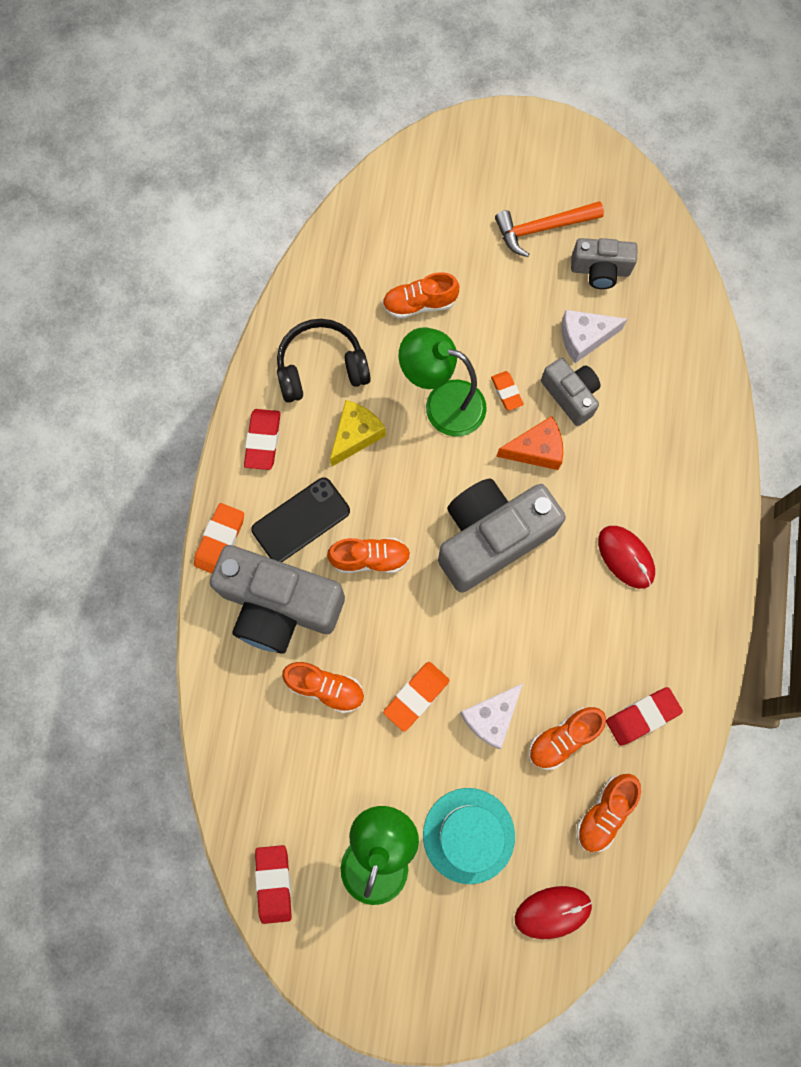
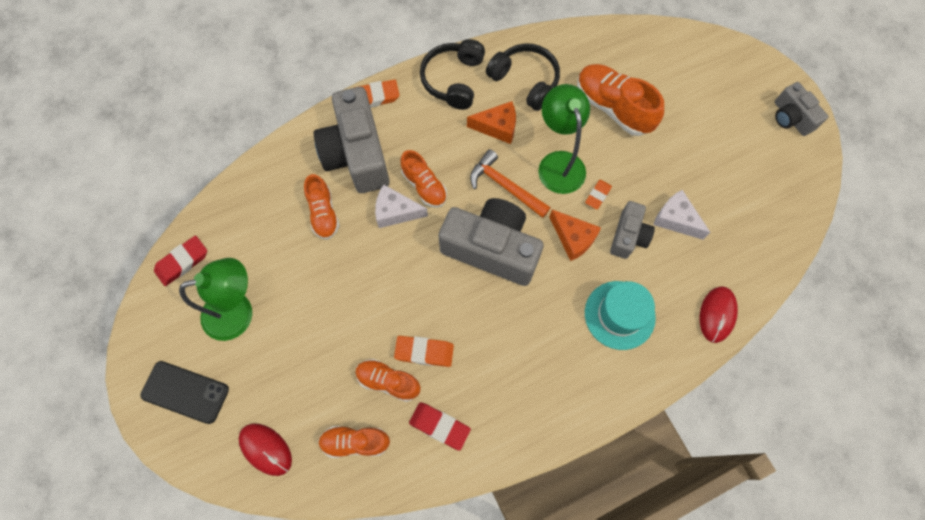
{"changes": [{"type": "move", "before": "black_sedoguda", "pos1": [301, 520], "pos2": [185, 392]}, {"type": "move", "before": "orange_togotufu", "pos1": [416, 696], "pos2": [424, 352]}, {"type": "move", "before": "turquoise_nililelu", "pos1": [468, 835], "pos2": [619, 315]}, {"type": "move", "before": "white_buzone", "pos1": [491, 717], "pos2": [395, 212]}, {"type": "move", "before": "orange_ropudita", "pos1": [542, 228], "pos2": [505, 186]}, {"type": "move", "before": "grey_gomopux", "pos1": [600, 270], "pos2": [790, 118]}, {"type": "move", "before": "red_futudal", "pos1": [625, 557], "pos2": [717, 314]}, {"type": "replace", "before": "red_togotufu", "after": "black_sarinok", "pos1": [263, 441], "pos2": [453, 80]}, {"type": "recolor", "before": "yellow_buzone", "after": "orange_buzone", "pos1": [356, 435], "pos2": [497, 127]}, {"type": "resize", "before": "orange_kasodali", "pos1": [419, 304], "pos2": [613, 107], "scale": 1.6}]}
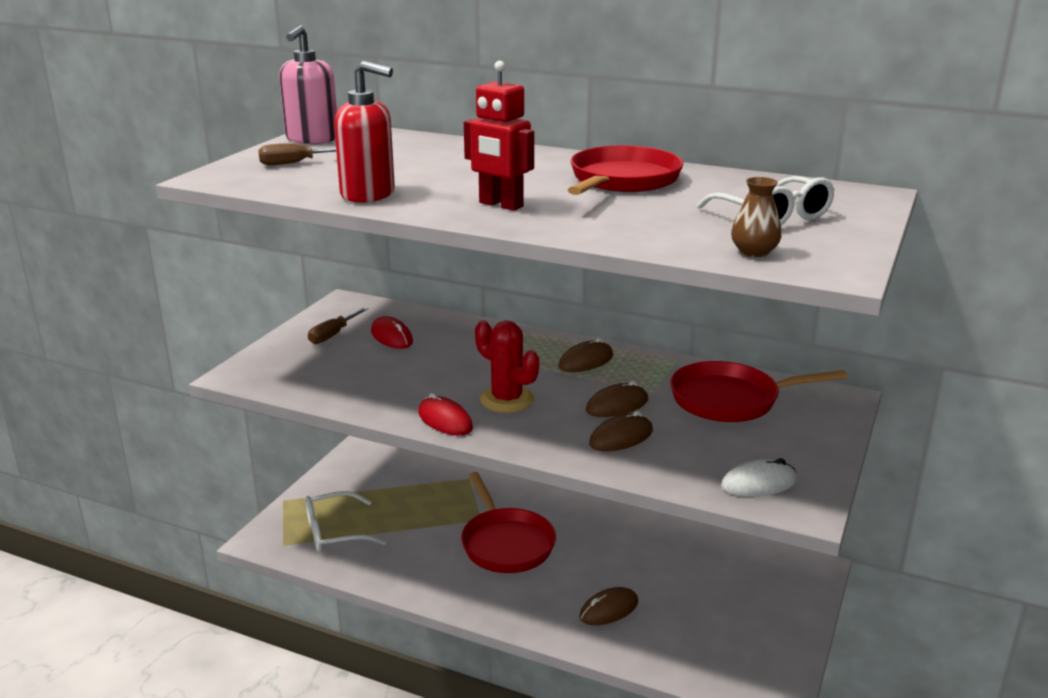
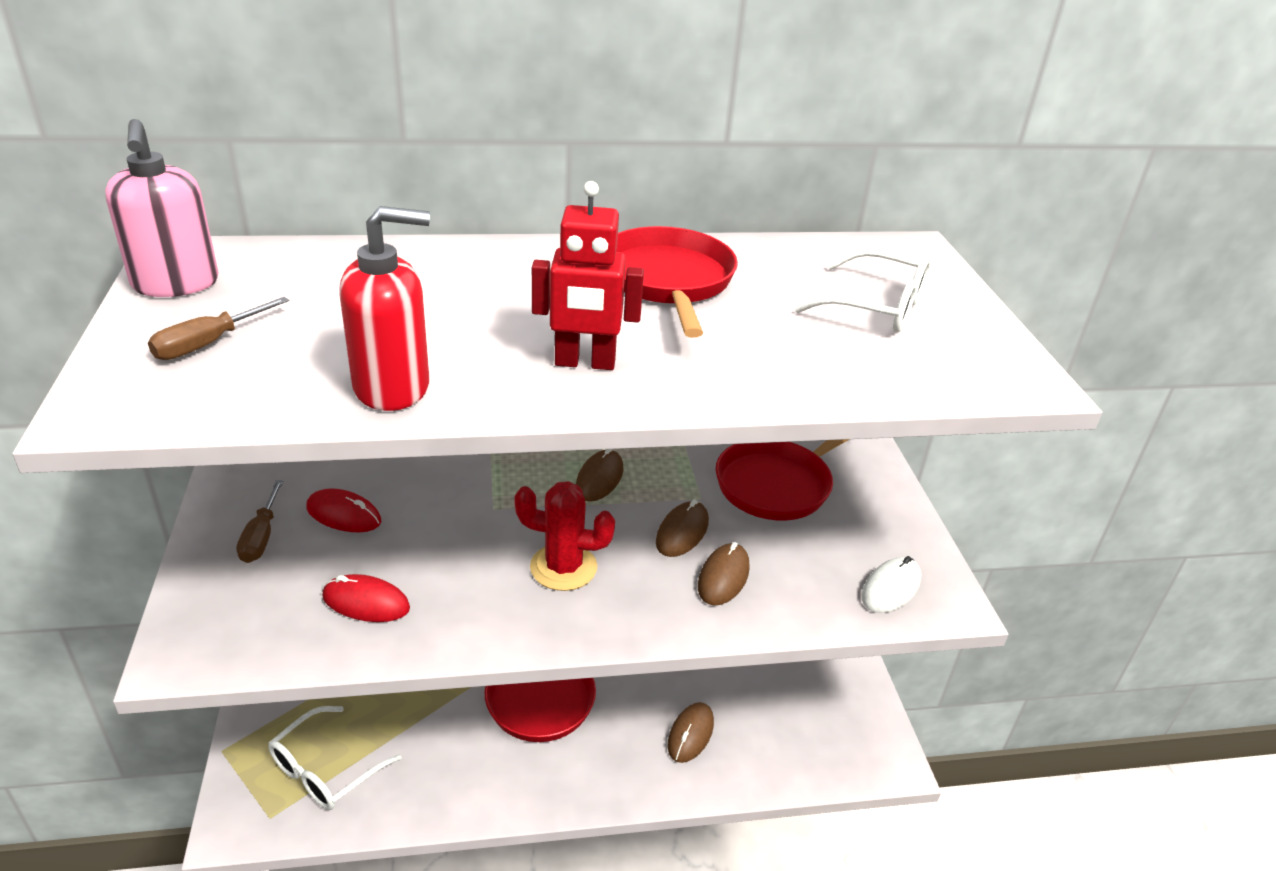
{"changes": [{"type": "delete", "before": "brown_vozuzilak", "pos1": [754, 252]}, {"type": "move", "before": "red_futudal", "pos1": [445, 420], "pos2": [366, 602]}]}
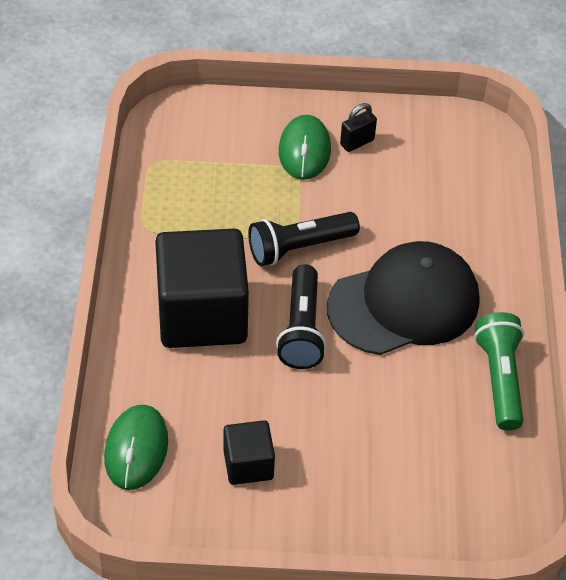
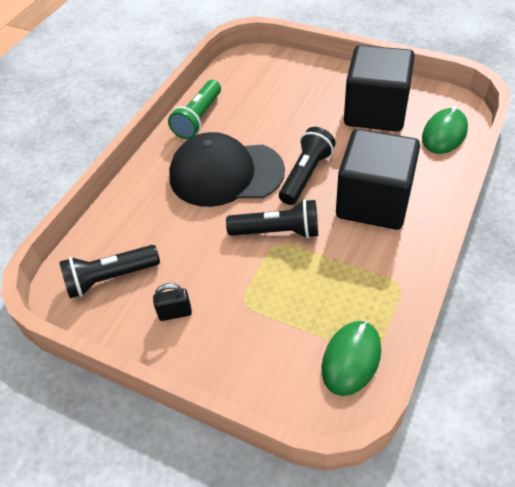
{"changes": [{"type": "insert", "after": "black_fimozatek", "pos2": [110, 278]}, {"type": "move", "before": "green_futudal", "pos1": [304, 150], "pos2": [351, 359]}, {"type": "resize", "before": "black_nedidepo", "pos1": [248, 464], "pos2": [375, 112], "scale": 2.03}]}
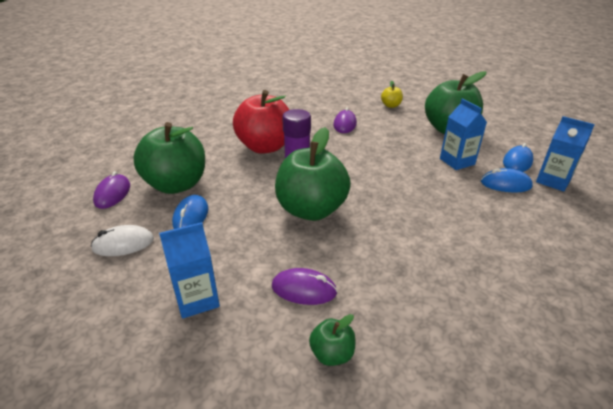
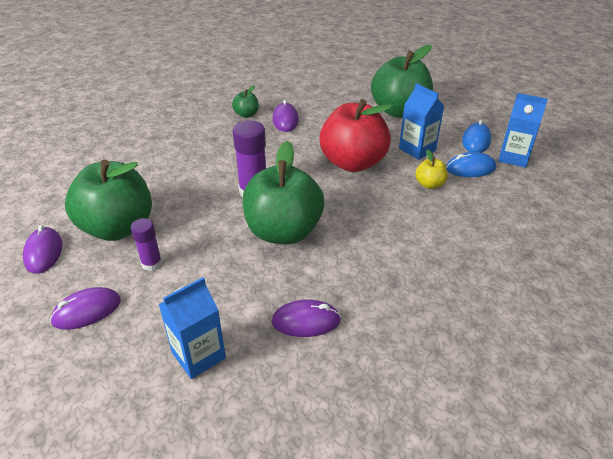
{"changes": [{"type": "move", "before": "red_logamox", "pos1": [265, 147], "pos2": [353, 162]}, {"type": "move", "before": "green_logamox", "pos1": [332, 354], "pos2": [246, 114]}, {"type": "move", "before": "yellow_logamox", "pos1": [391, 105], "pos2": [429, 184]}, {"type": "replace", "before": "blue_futudal", "after": "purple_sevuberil", "pos1": [191, 216], "pos2": [152, 263]}, {"type": "recolor", "before": "white_futudal", "after": "purple_futudal", "pos1": [123, 244], "pos2": [87, 311]}]}
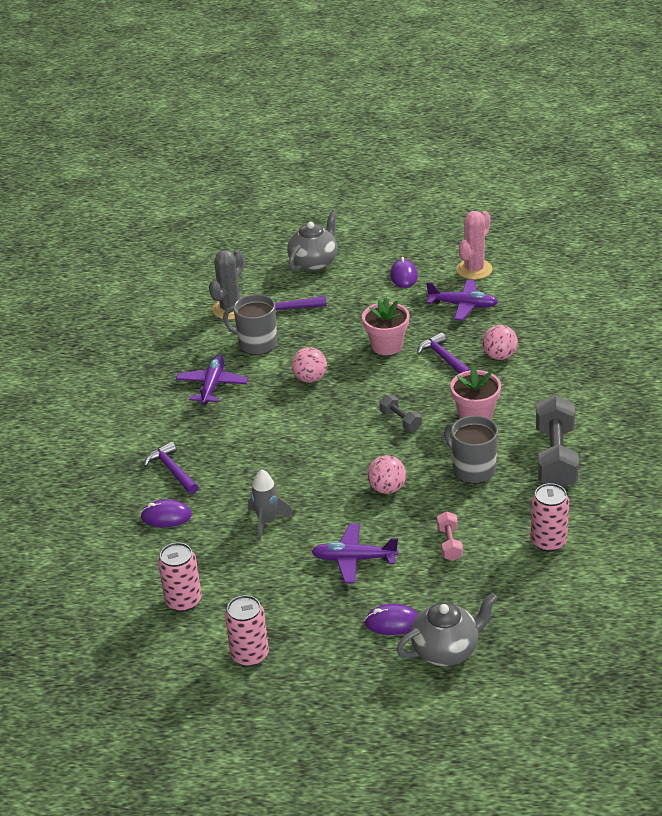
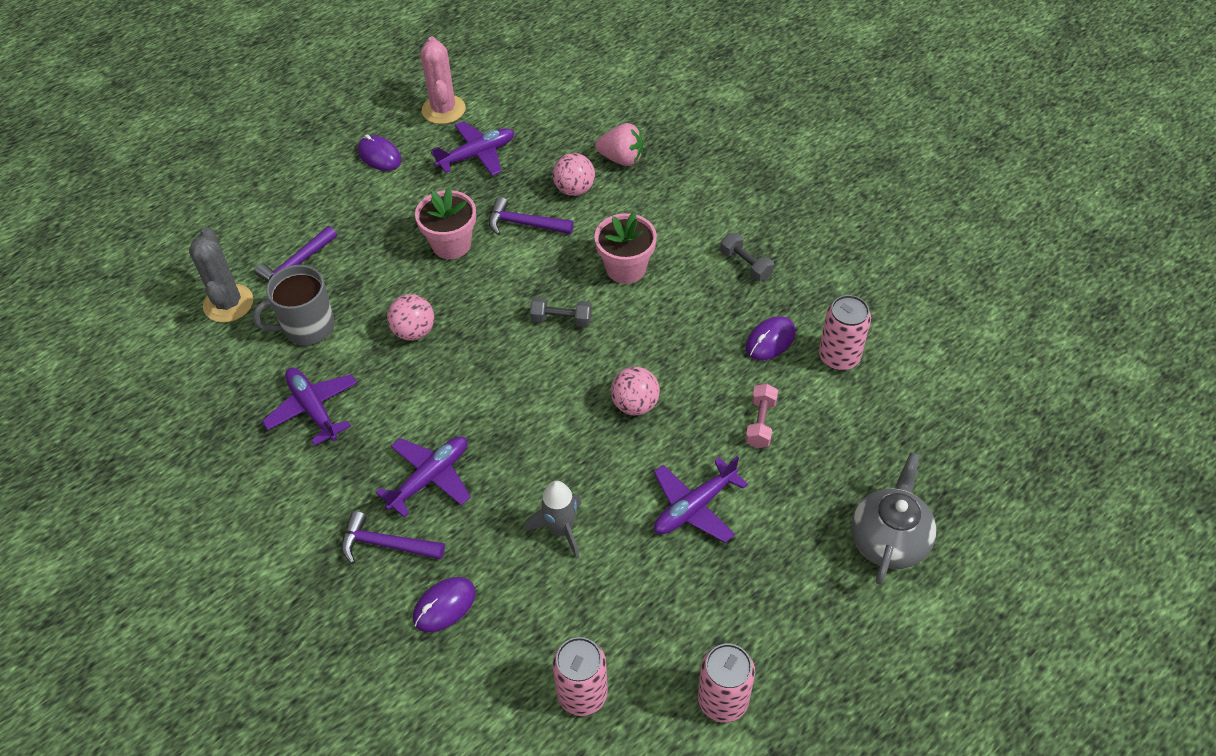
{"changes": [{"type": "delete", "before": "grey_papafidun", "pos1": [314, 262]}, {"type": "delete", "before": "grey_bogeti", "pos1": [472, 469]}, {"type": "insert", "after": "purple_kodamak", "pos2": [430, 478]}, {"type": "insert", "after": "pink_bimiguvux", "pos2": [621, 159]}, {"type": "move", "before": "purple_futudal", "pos1": [392, 622], "pos2": [770, 340]}, {"type": "rotate", "before": "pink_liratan", "pos1": [449, 544], "pos2": [760, 423], "turn": 60}, {"type": "resize", "before": "grey_liratan", "pos1": [556, 457], "pos2": [745, 265], "scale": 0.49}]}
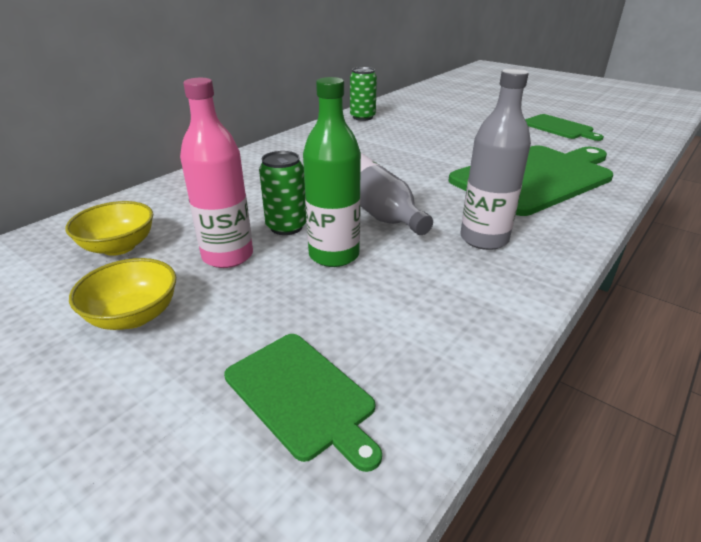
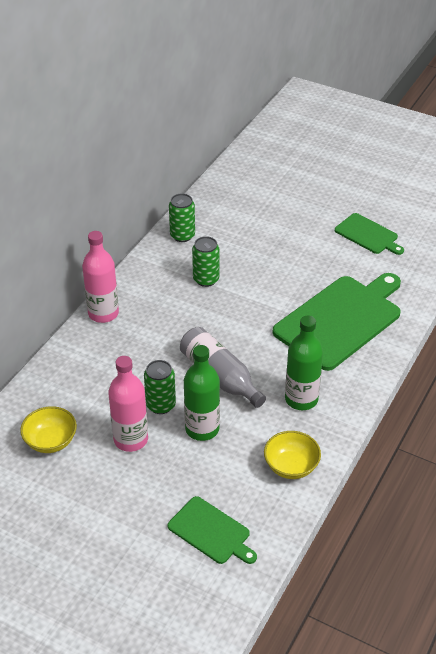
{"changes": [{"type": "insert", "after": "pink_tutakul", "pos2": [103, 313]}, {"type": "insert", "after": "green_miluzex", "pos2": [206, 279]}, {"type": "move", "before": "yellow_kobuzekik", "pos1": [134, 316], "pos2": [291, 466]}, {"type": "recolor", "before": "grey_tutakul", "after": "green_tutakul", "pos1": [484, 239], "pos2": [301, 399]}]}
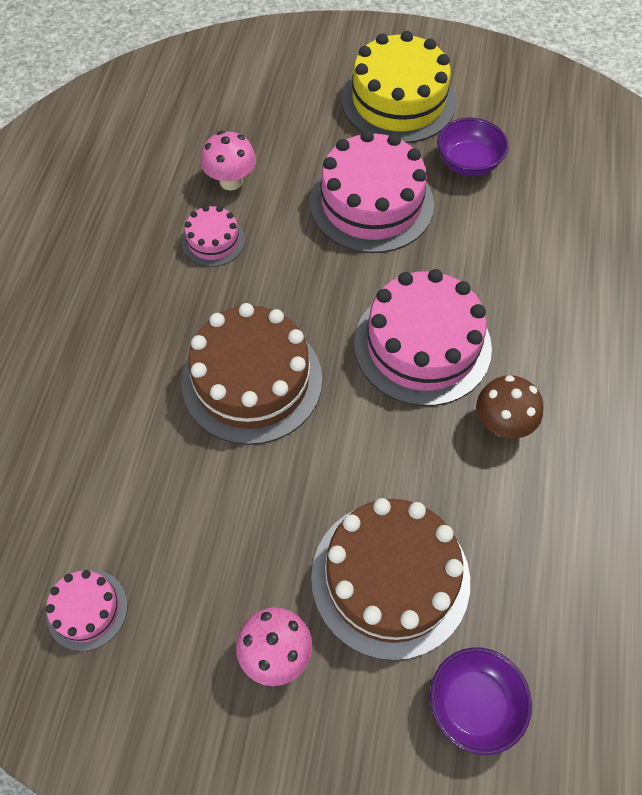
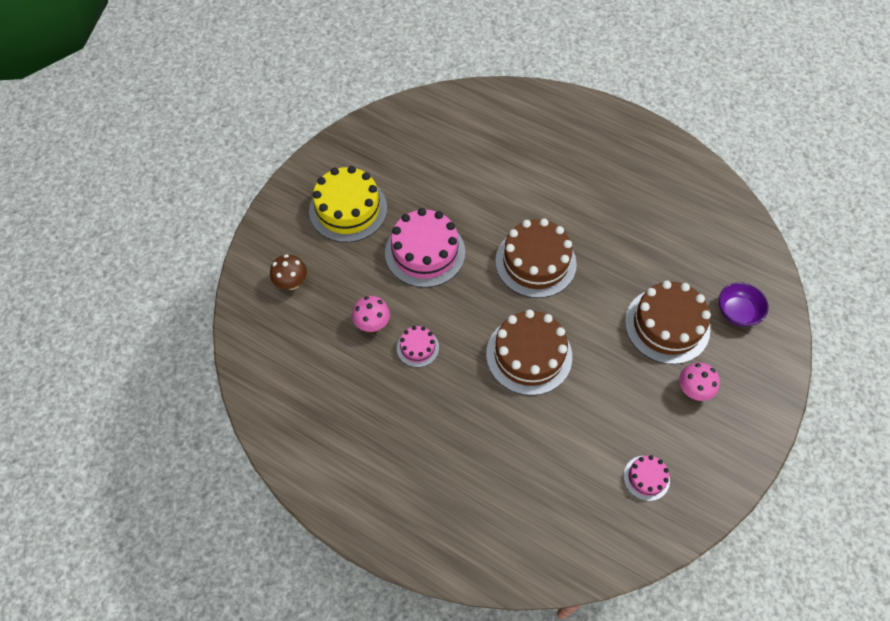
{"changes": [{"type": "delete", "before": "purple_kobuzekik", "pos1": [468, 163]}, {"type": "move", "before": "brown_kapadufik", "pos1": [502, 424], "pos2": [291, 283]}, {"type": "recolor", "before": "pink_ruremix", "after": "brown_ruremix", "pos1": [422, 345], "pos2": [535, 262]}]}
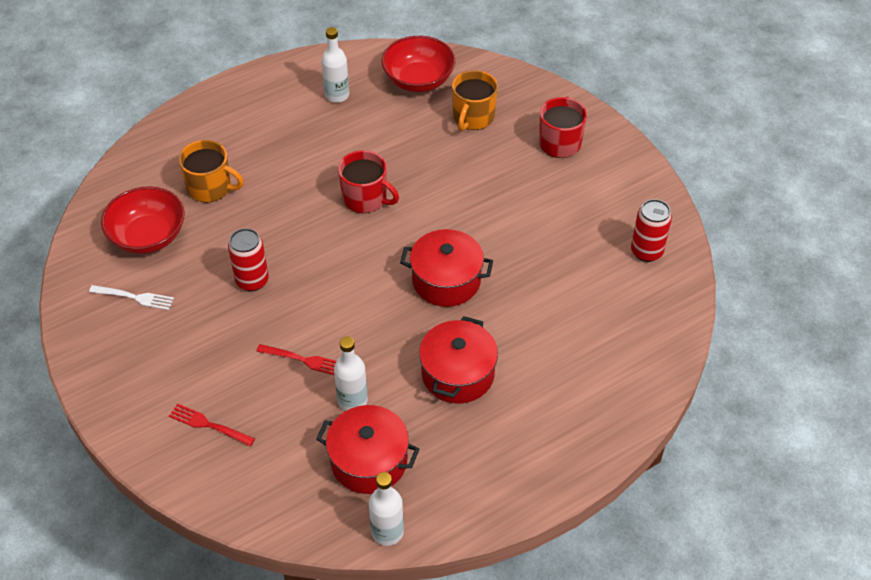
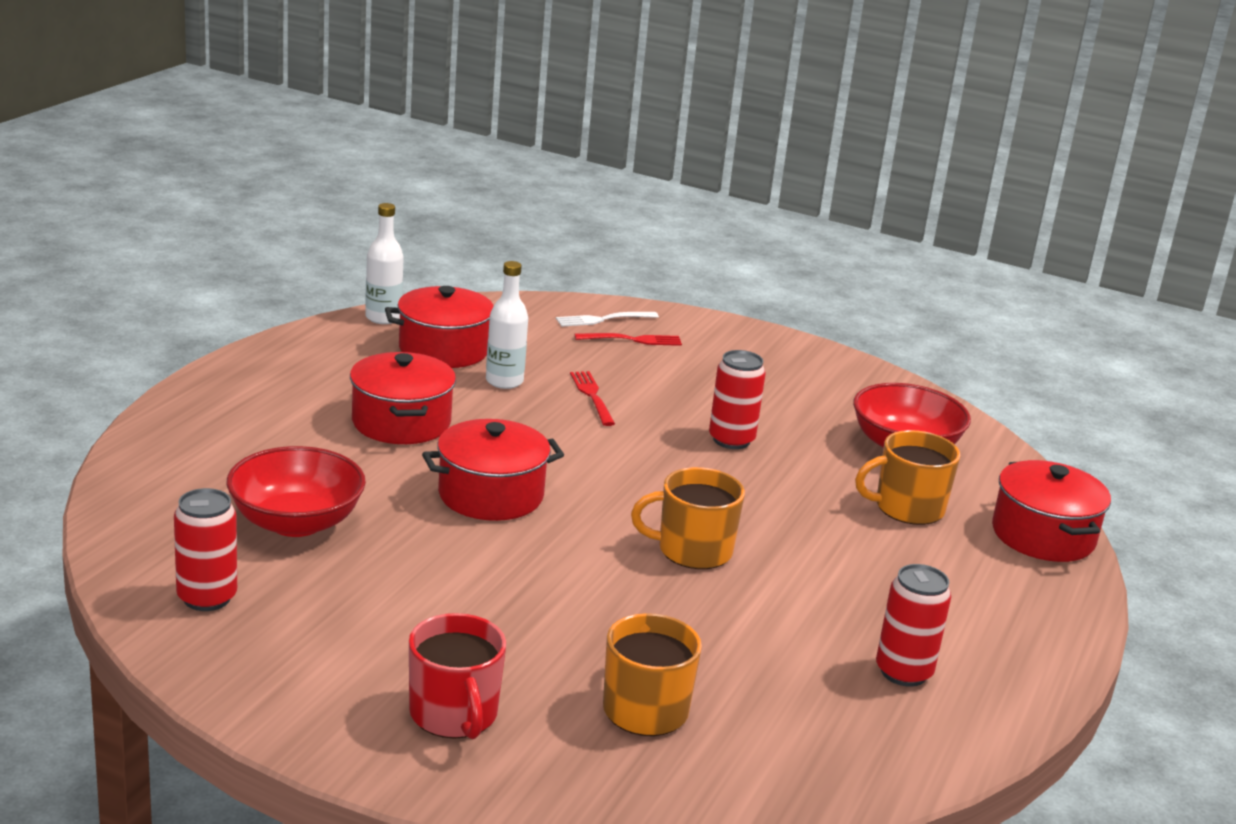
{"changes": [{"type": "insert", "after": "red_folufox", "pos2": [1043, 536]}, {"type": "move", "before": "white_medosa", "pos1": [134, 297], "pos2": [603, 319]}, {"type": "move", "before": "red_kobuzekik", "pos1": [418, 80], "pos2": [296, 522]}, {"type": "replace", "before": "white_tutakul", "after": "red_miluzex", "pos1": [337, 95], "pos2": [903, 672]}, {"type": "recolor", "before": "red_bogeti", "after": "orange_bogeti", "pos1": [365, 198], "pos2": [693, 550]}, {"type": "rotate", "before": "red_medosa", "pos1": [303, 360], "pos2": [592, 396], "turn": 90}]}
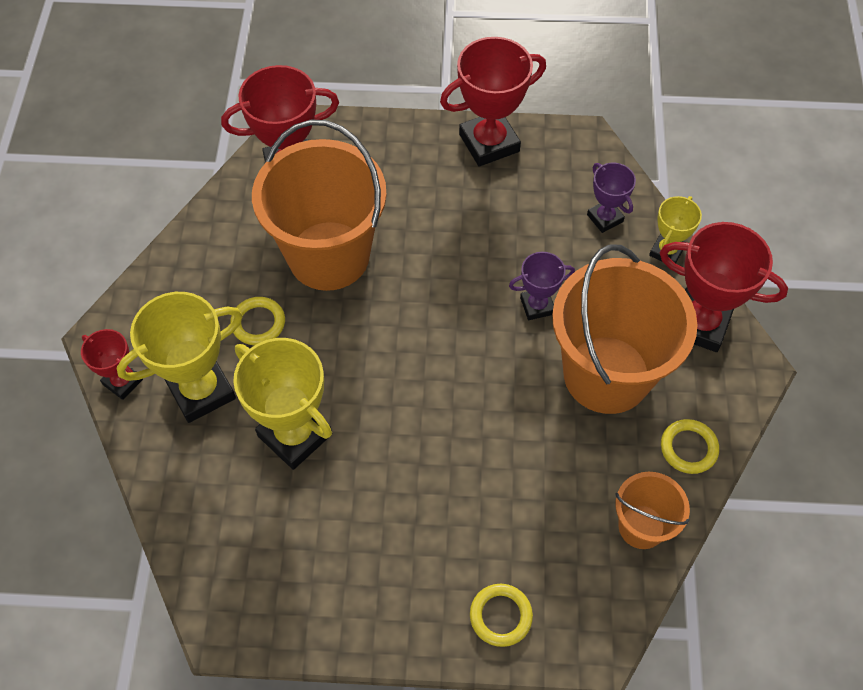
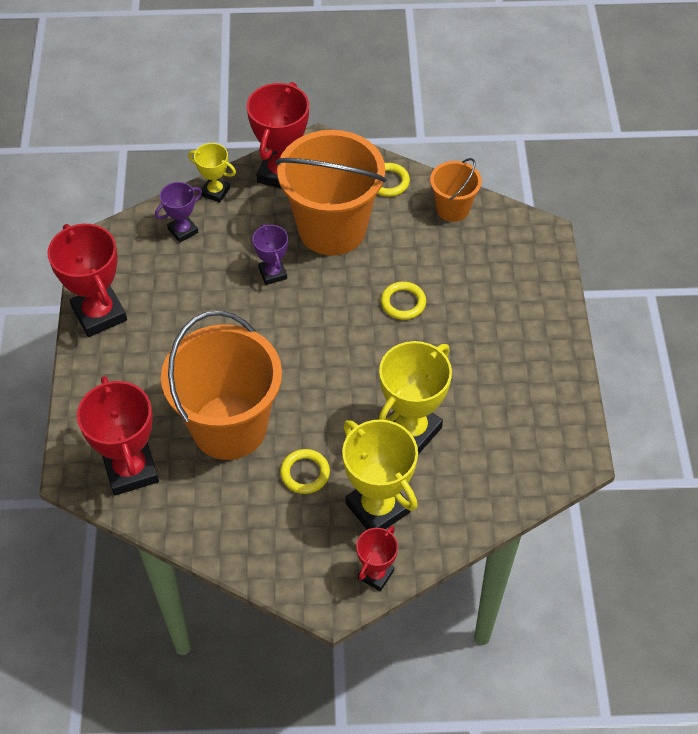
{"changes": [{"type": "move", "before": "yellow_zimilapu", "pos1": [500, 616], "pos2": [403, 303]}]}
